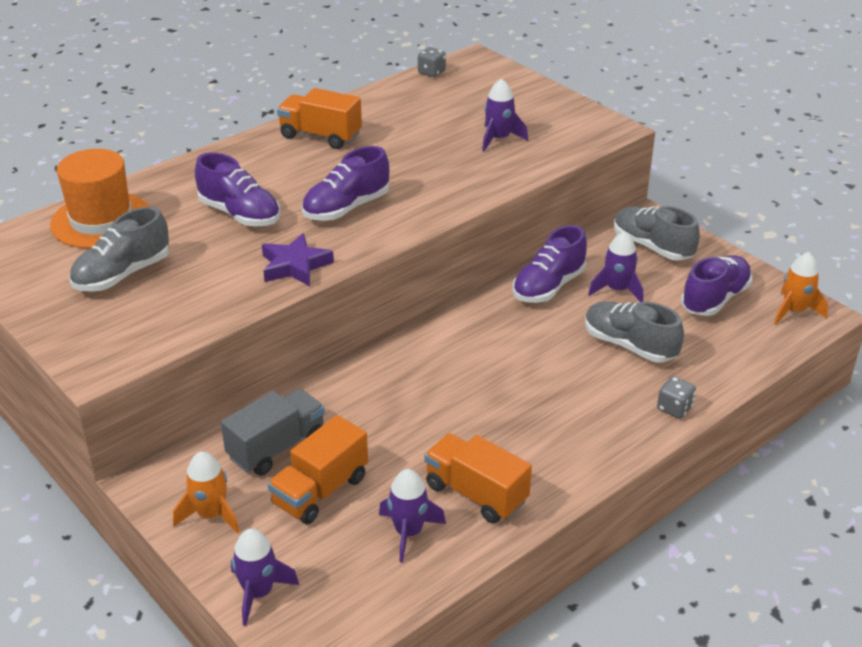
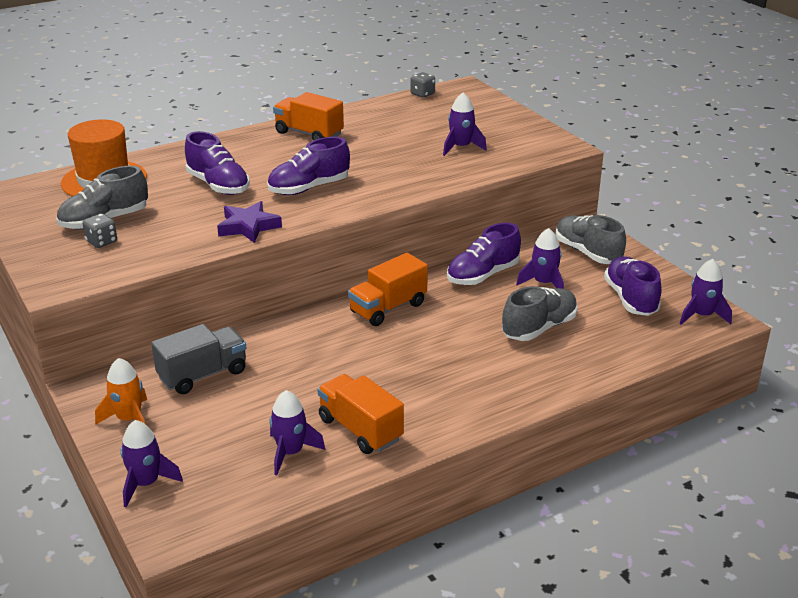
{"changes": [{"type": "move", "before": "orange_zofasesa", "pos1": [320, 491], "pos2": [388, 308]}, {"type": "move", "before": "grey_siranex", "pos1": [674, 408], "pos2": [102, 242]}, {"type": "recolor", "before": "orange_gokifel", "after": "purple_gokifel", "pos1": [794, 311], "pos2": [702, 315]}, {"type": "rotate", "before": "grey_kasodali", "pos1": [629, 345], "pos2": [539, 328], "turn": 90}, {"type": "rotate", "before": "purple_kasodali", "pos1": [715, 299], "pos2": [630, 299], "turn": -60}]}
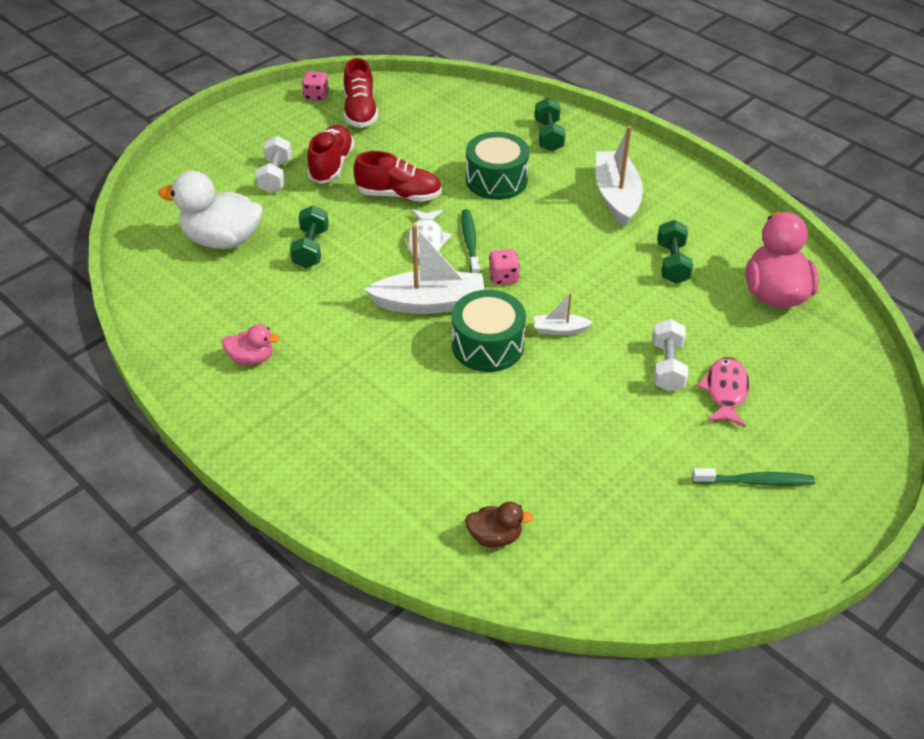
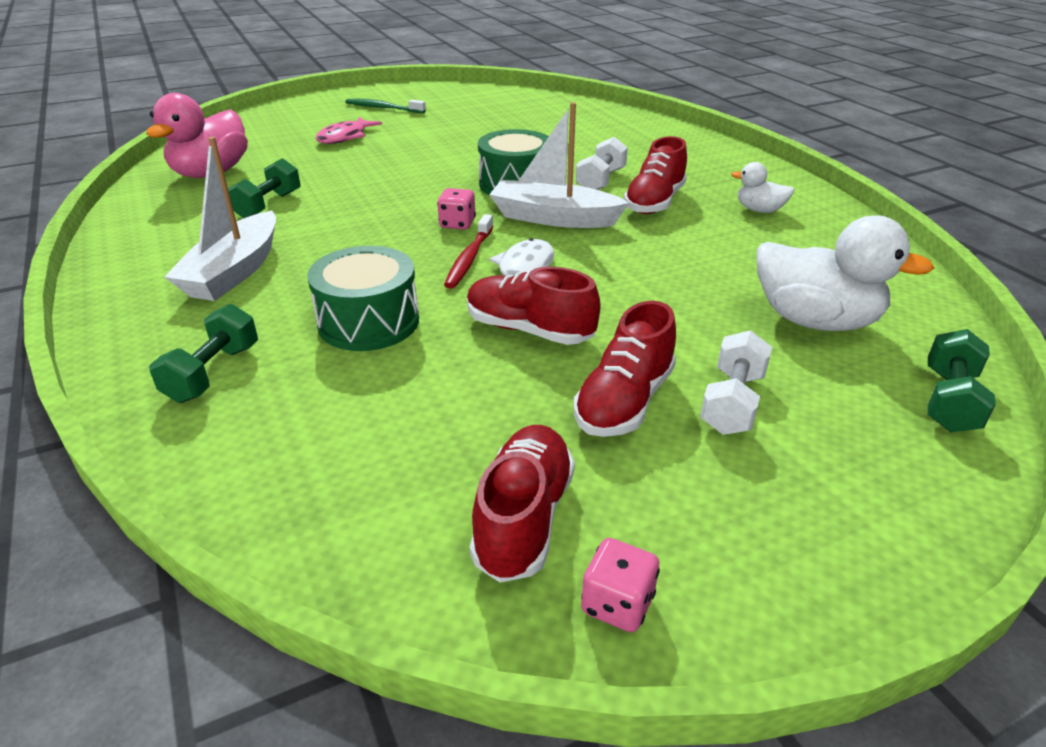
{"changes": [{"type": "delete", "before": "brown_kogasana", "pos1": [495, 536]}, {"type": "delete", "before": "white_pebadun", "pos1": [560, 330]}, {"type": "insert", "after": "red_kasodali", "pos2": [654, 202]}, {"type": "move", "before": "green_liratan", "pos1": [311, 248], "pos2": [949, 401]}, {"type": "move", "before": "white_liratan", "pos1": [667, 366], "pos2": [600, 181]}, {"type": "recolor", "before": "pink_kogasana", "after": "white_kogasana", "pos1": [251, 358], "pos2": [759, 210]}, {"type": "recolor", "before": "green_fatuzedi", "after": "red_fatuzedi", "pos1": [470, 243], "pos2": [469, 258]}]}
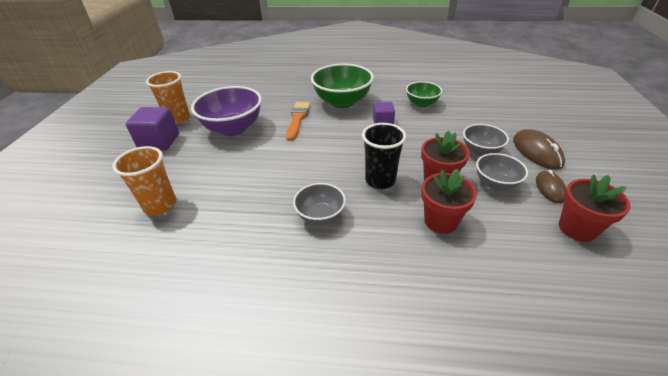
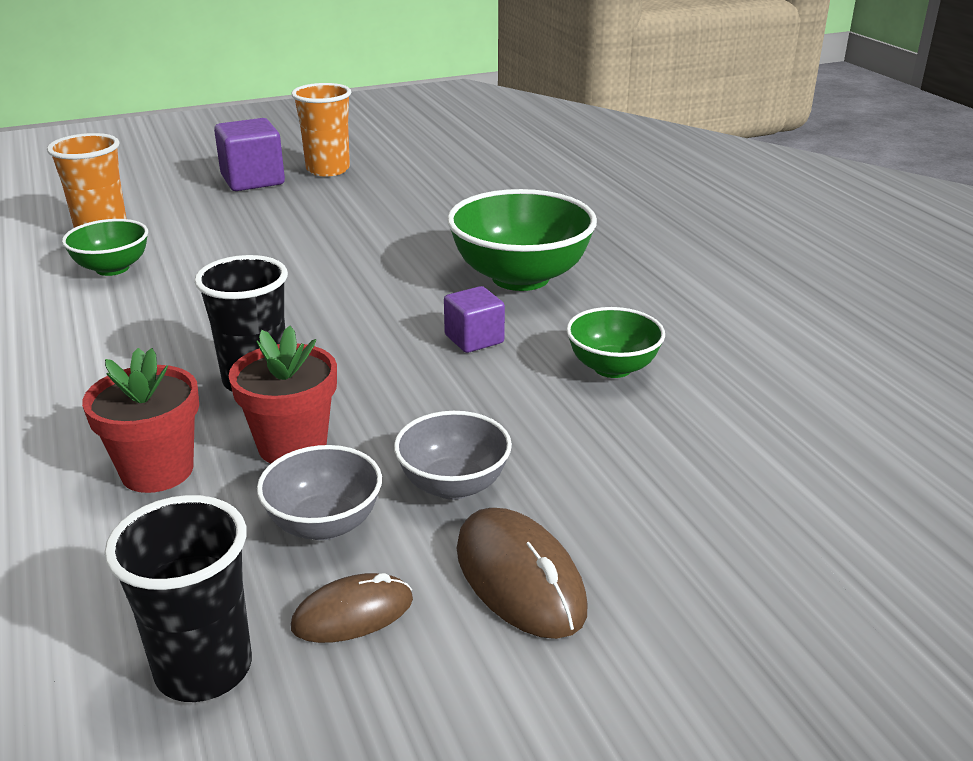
{"changes": [{"type": "delete", "before": "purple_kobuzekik", "pos1": [233, 128]}, {"type": "delete", "before": "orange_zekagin", "pos1": [297, 119]}, {"type": "delete", "before": "grey_kobuzekik", "pos1": [320, 216]}, {"type": "insert", "after": "green_kobuzekik", "pos2": [112, 268]}, {"type": "replace", "before": "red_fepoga", "after": "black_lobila", "pos1": [577, 228], "pos2": [204, 669]}, {"type": "rotate", "before": "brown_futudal", "pos1": [536, 152], "pos2": [519, 578], "turn": -75}]}
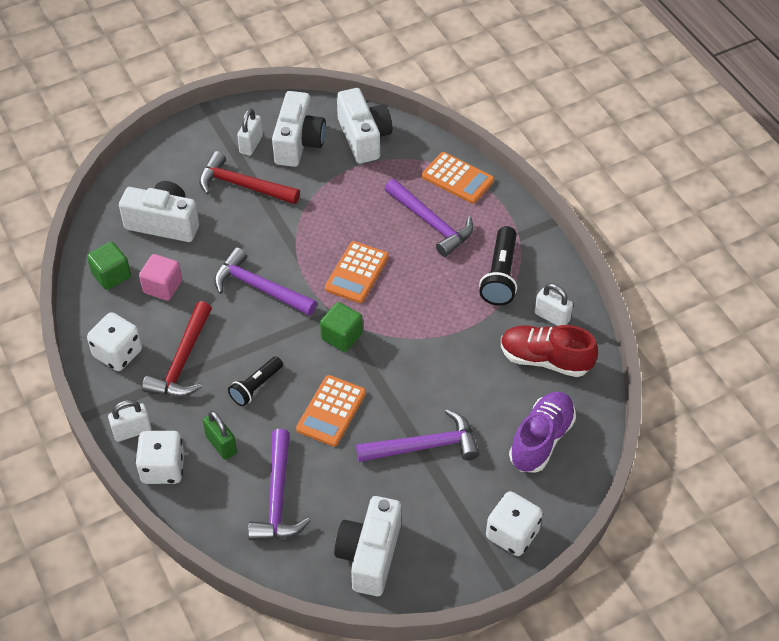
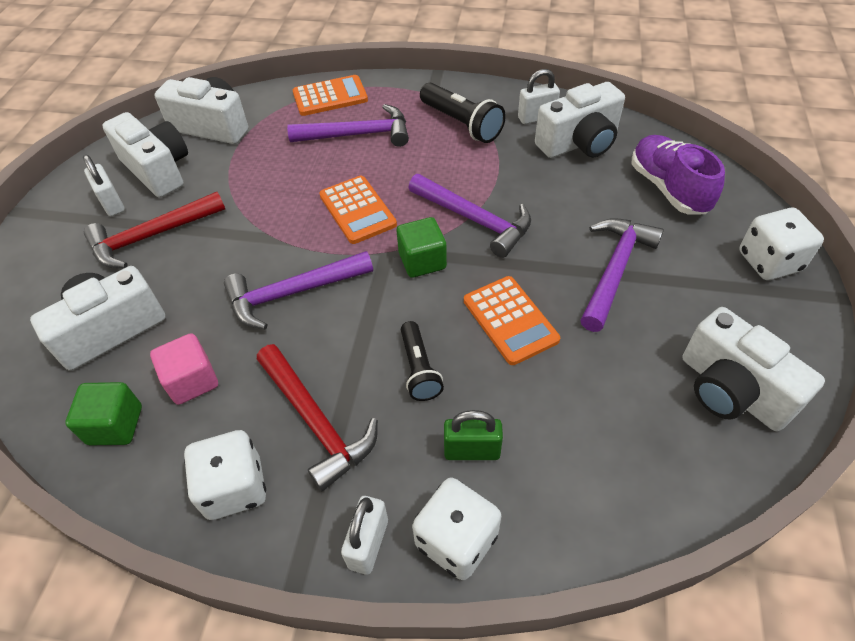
{"changes": [{"type": "move", "before": "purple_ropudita", "pos1": [278, 497], "pos2": [474, 219]}, {"type": "replace", "before": "red_kasodali", "after": "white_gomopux", "pos1": [545, 359], "pos2": [579, 143]}]}
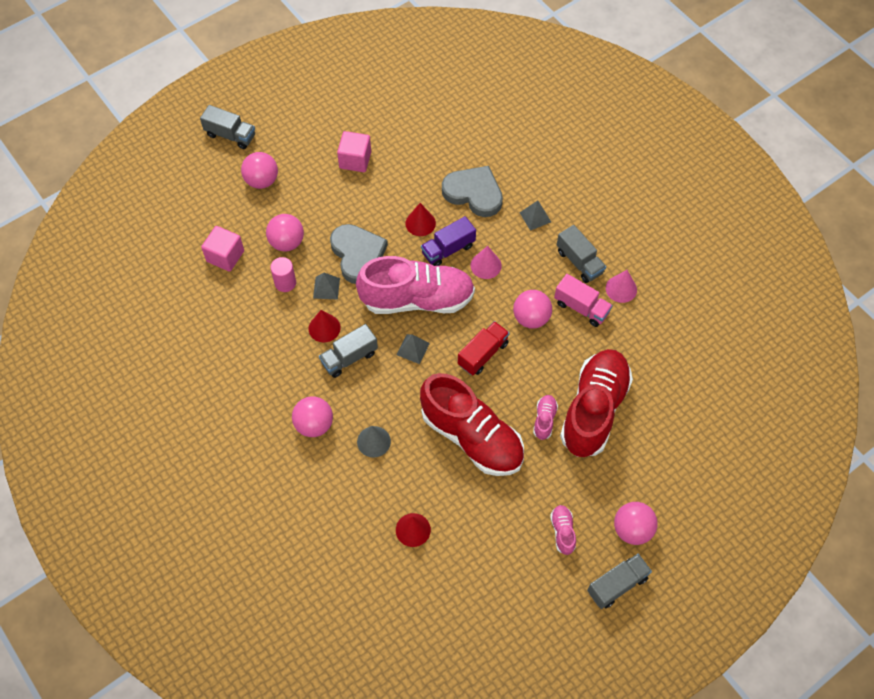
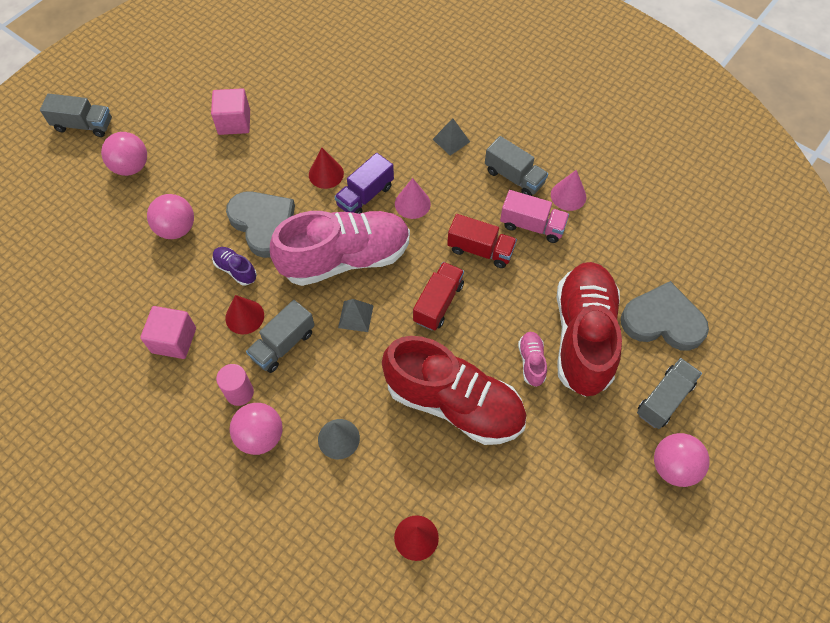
{"changes": [{"type": "delete", "before": "pink_kasodali", "pos1": [562, 532]}, {"type": "move", "before": "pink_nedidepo", "pos1": [225, 256], "pos2": [174, 340]}, {"type": "move", "before": "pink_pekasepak", "pos1": [285, 283], "pos2": [239, 392]}, {"type": "move", "before": "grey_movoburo", "pos1": [474, 193], "pos2": [662, 321]}, {"type": "move", "before": "grey_zofasesa", "pos1": [617, 585], "pos2": [664, 399]}, {"type": "replace", "before": "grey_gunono", "after": "purple_kasodali", "pos1": [326, 288], "pos2": [235, 270]}, {"type": "replace", "before": "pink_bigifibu", "after": "red_zofasesa", "pos1": [531, 318], "pos2": [480, 250]}]}
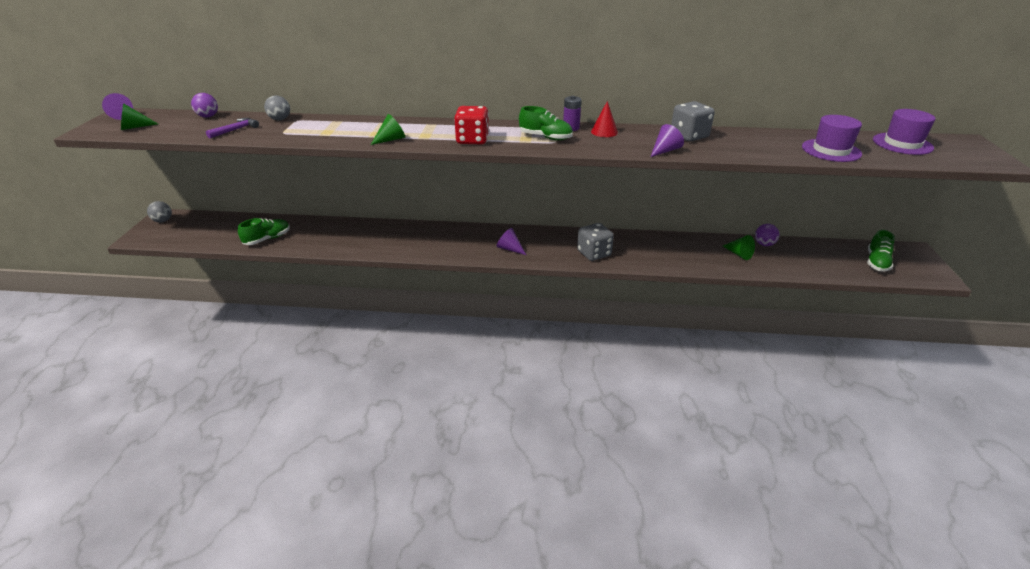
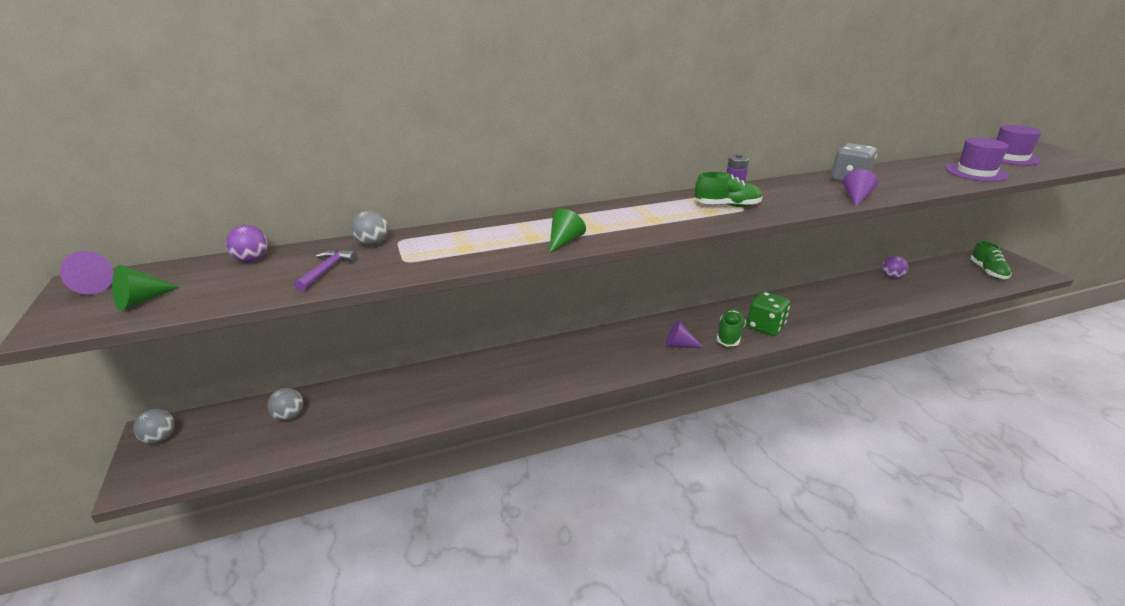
{"changes": [{"type": "delete", "before": "red_siranex", "pos1": [472, 140]}, {"type": "delete", "before": "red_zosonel", "pos1": [604, 132]}, {"type": "delete", "before": "green_zosonel", "pos1": [739, 254]}, {"type": "insert", "after": "grey_bigifibu", "pos2": [289, 416]}, {"type": "move", "before": "green_kasodali", "pos1": [267, 239], "pos2": [729, 335]}, {"type": "recolor", "before": "grey_siranex", "after": "green_siranex", "pos1": [594, 253], "pos2": [765, 327]}]}
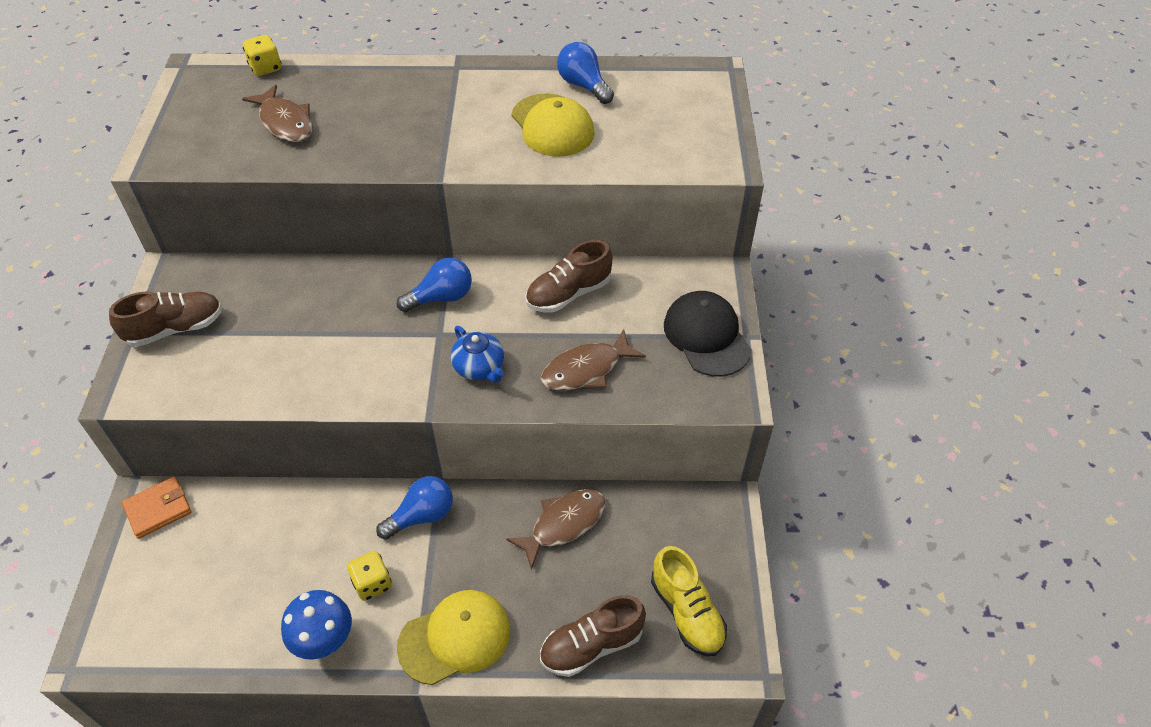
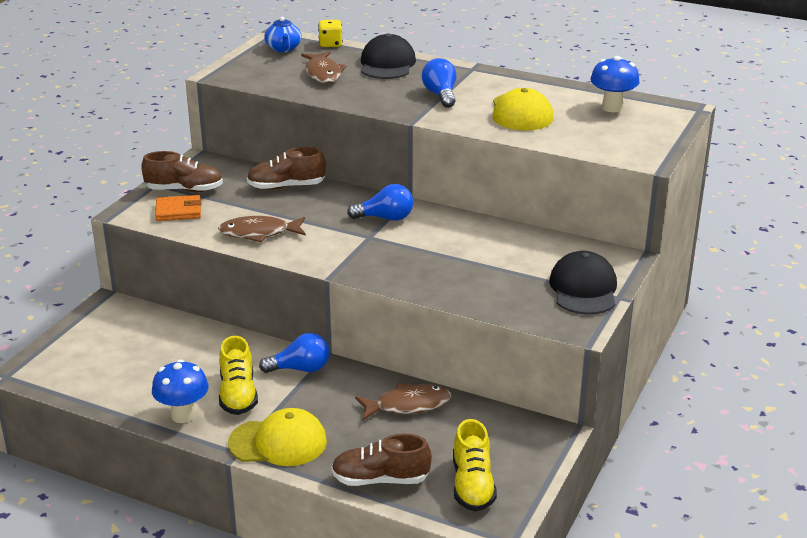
{"changes": [{"type": "insert", "after": "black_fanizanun", "pos2": [387, 64]}, {"type": "insert", "after": "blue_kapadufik", "pos2": [612, 108]}, {"type": "move", "before": "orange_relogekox", "pos1": [158, 509], "pos2": [178, 211]}, {"type": "move", "before": "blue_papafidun", "pos1": [479, 367], "pos2": [283, 48]}, {"type": "move", "before": "brown_kasodali", "pos1": [568, 294], "pos2": [286, 187]}, {"type": "move", "before": "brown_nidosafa", "pos1": [586, 370], "pos2": [259, 233]}, {"type": "move", "before": "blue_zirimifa", "pos1": [583, 86], "pos2": [440, 95]}, {"type": "replace", "before": "yellow_siranex", "after": "yellow_kasodali", "pos1": [372, 583], "pos2": [238, 394]}]}
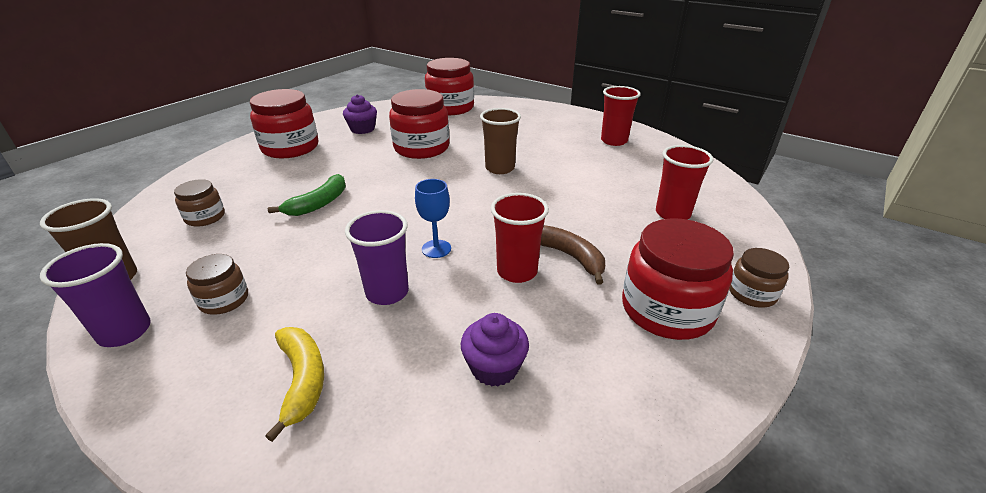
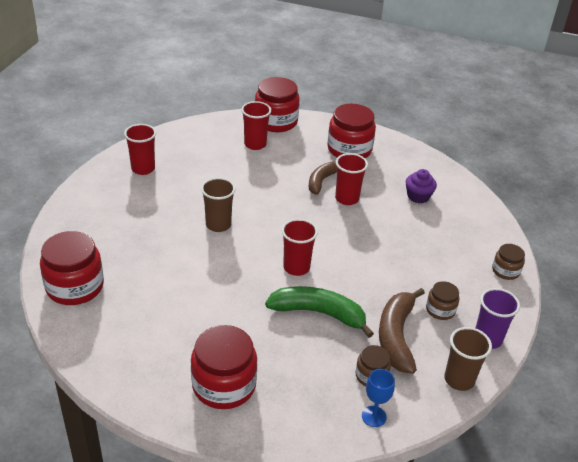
{"changes": [{"type": "delete", "before": "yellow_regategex", "pos1": [302, 380]}, {"type": "delete", "before": "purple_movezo", "pos1": [362, 129]}, {"type": "delete", "before": "purple_lobila", "pos1": [387, 292]}, {"type": "insert", "after": "red_lobila", "pos2": [296, 267]}, {"type": "insert", "after": "brown_regategex", "pos2": [396, 336]}, {"type": "move", "before": "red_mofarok", "pos1": [421, 148], "pos2": [276, 121]}, {"type": "move", "before": "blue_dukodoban", "pos1": [436, 249], "pos2": [374, 416]}, {"type": "move", "before": "brown_mofarok", "pos1": [752, 293], "pos2": [505, 271]}, {"type": "resize", "before": "green_regategex", "pos1": [318, 204], "pos2": [319, 313], "scale": 1.5}]}
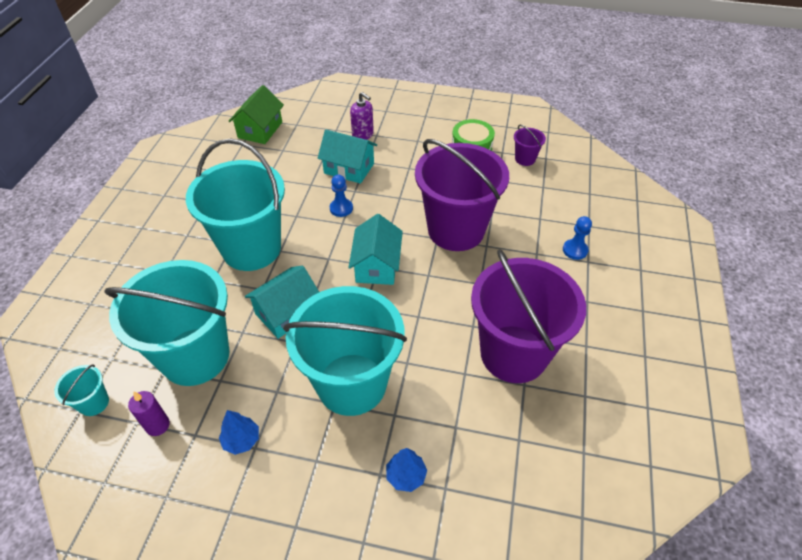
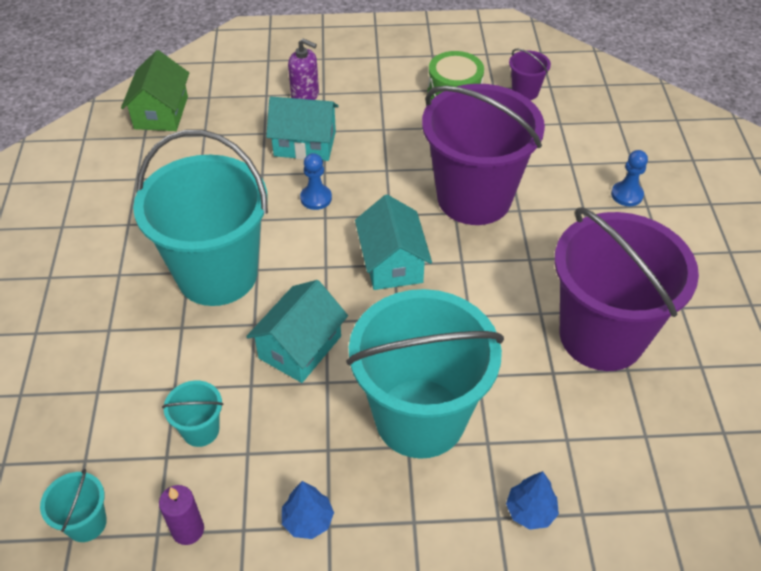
{"changes": [{"type": "resize", "before": "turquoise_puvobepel", "pos1": [195, 356], "pos2": [200, 430], "scale": 0.4}]}
